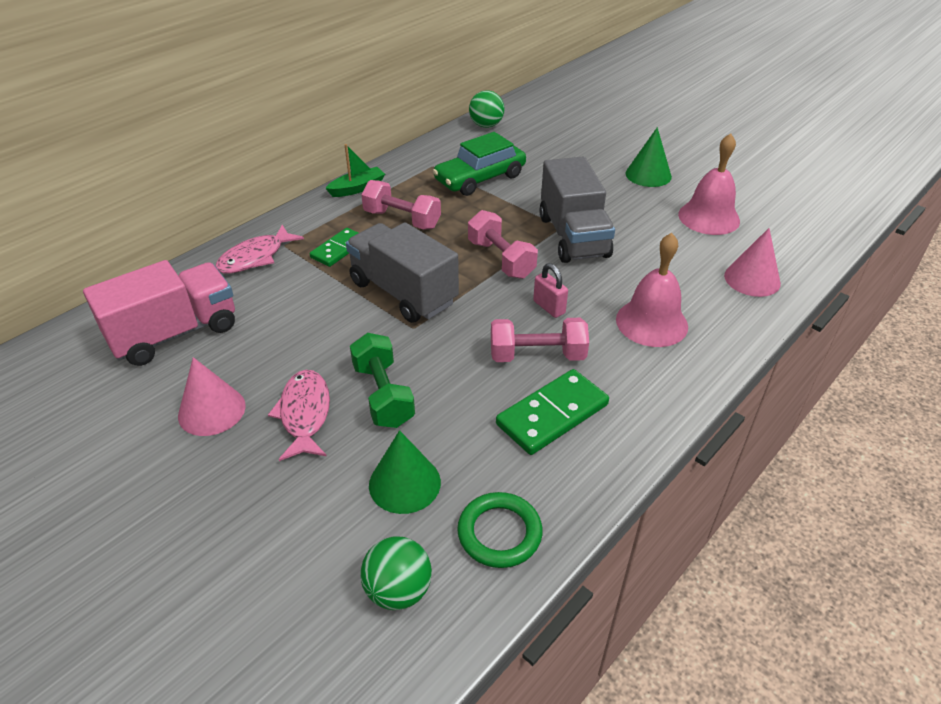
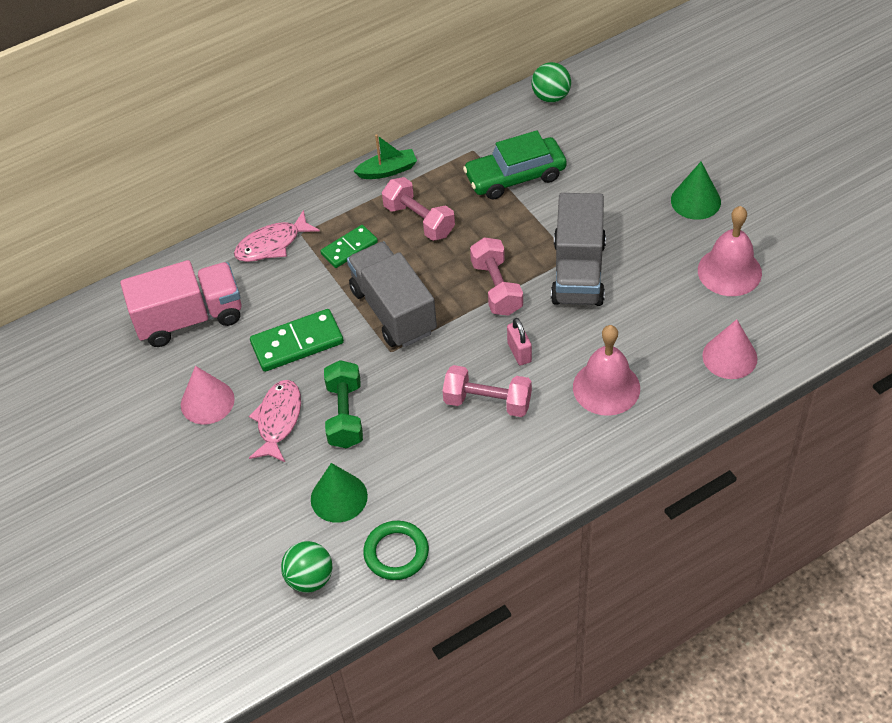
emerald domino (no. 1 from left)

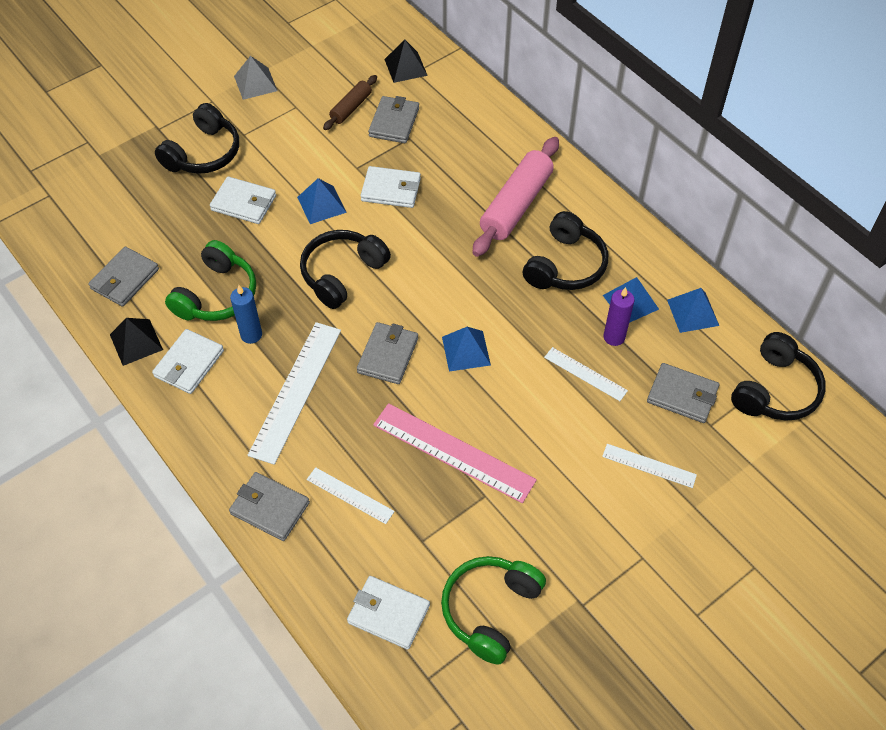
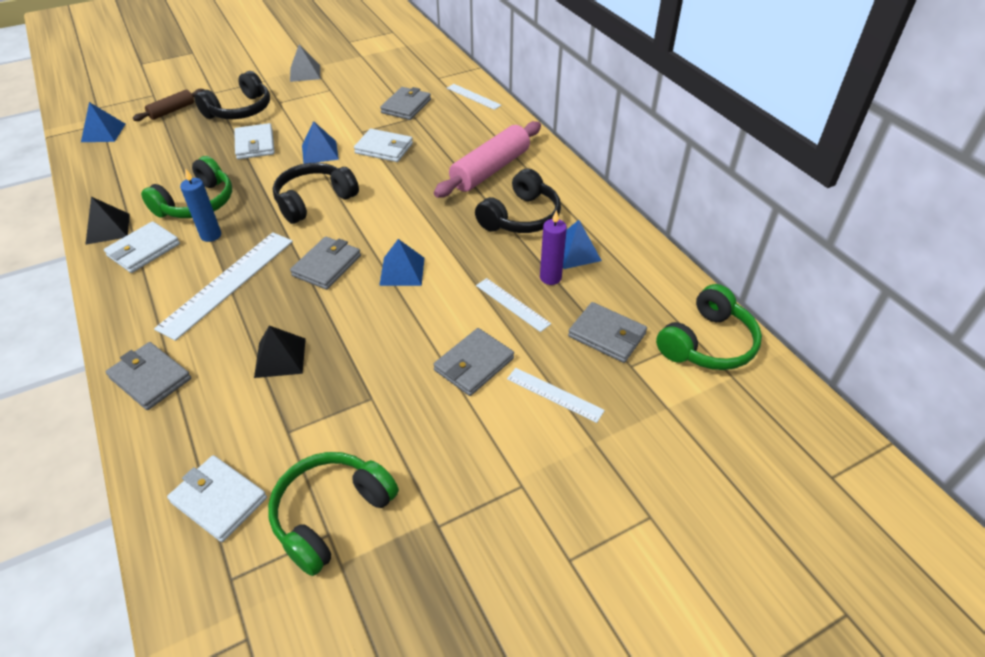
grey billfold (no. 4 from left)
pure white billfold (no. 3 from left)
pure white ruler (no. 2 from left)
brown rolling pin
pink ruler
black pyramid (no. 2 from left)
cobalt pyramid (no. 1 from left)
emerald over-ear headphones (no. 3 from left)

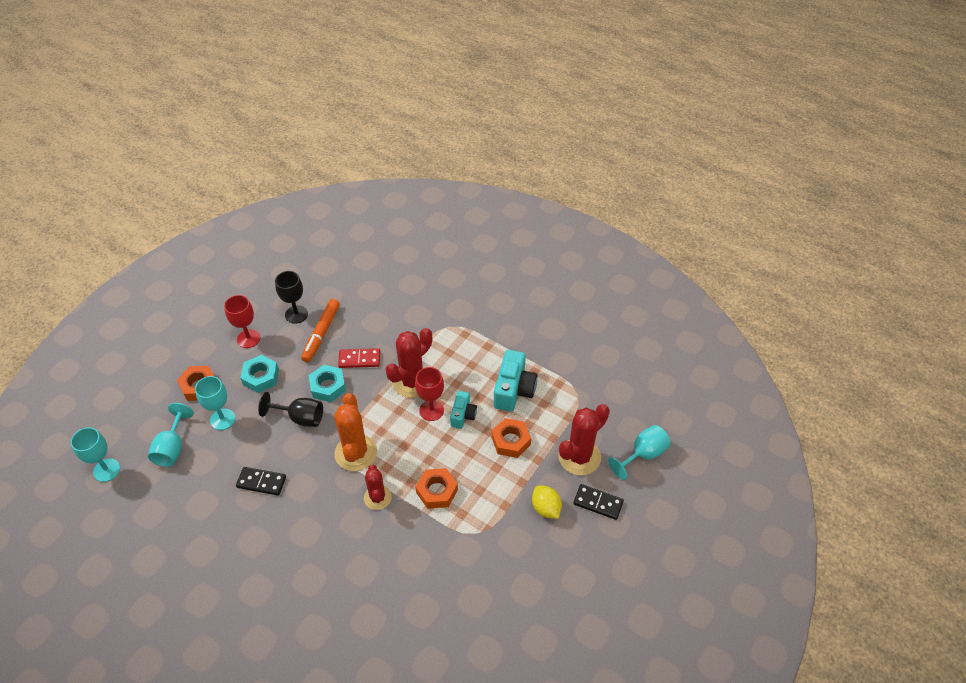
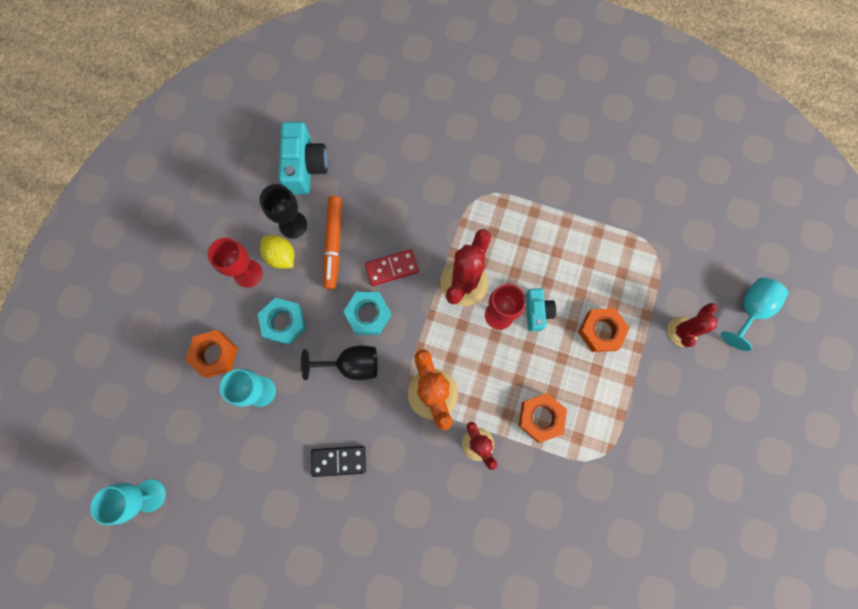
turquoise goblet (no. 2 from left in the first image)
turquoise camera (no. 1 from left)
yellow citrus fruit
crimson saguaro cactus (no. 3 from left)
black domino (no. 2 from left in the first image)

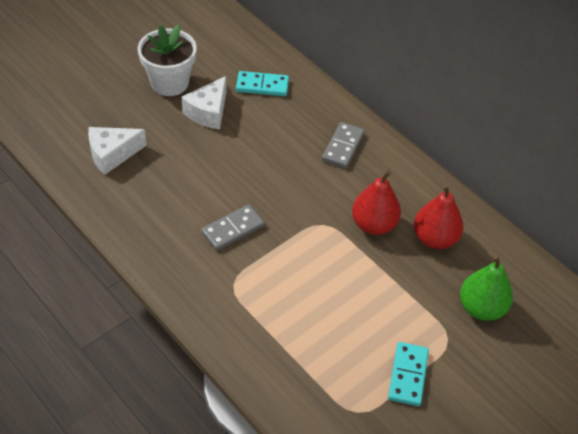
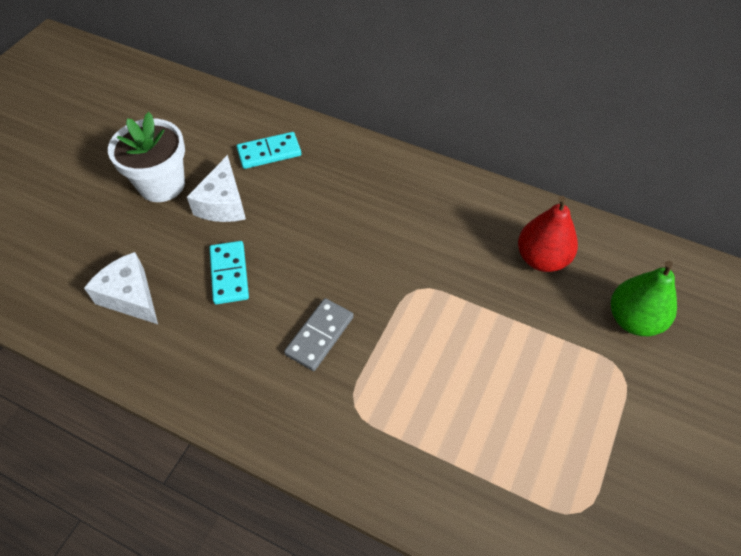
pure white cheese (no. 1 from left)
grey domino (no. 2 from left in the first image)
crimson toy pear (no. 1 from left in the first image)
turquoise domino (no. 1 from left)

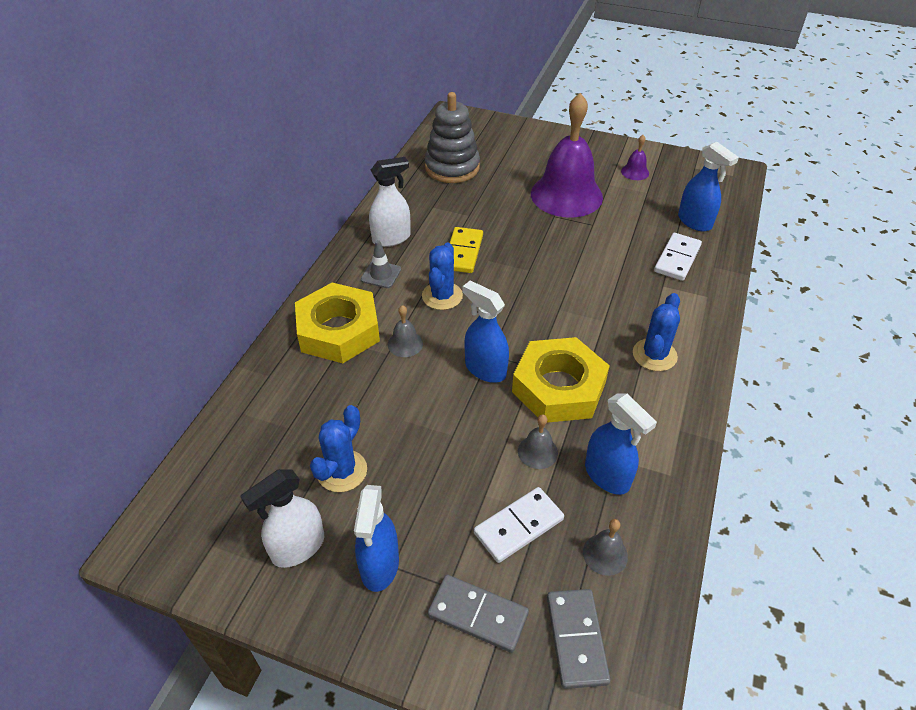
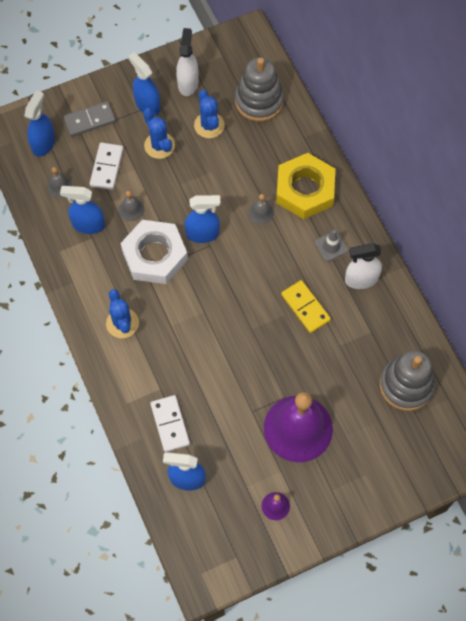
pure white spray cleaner (no. 2 from left)
cobalt saguaro cactus (no. 2 from left)
pure white hexagon nut
cobalt spray cleaner (no. 1 from left)
grey stacking toy (no. 1 from left)

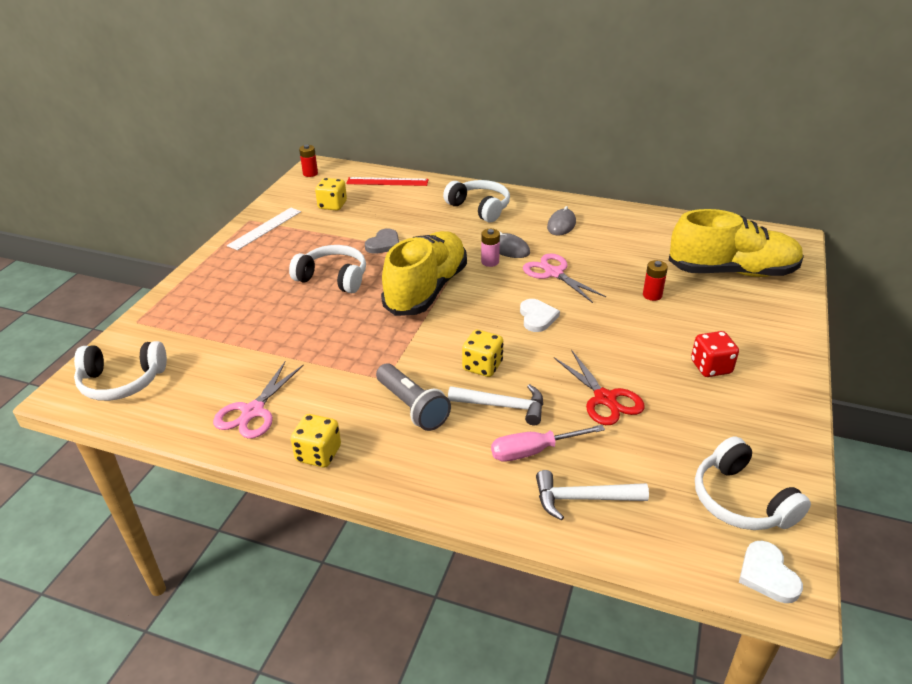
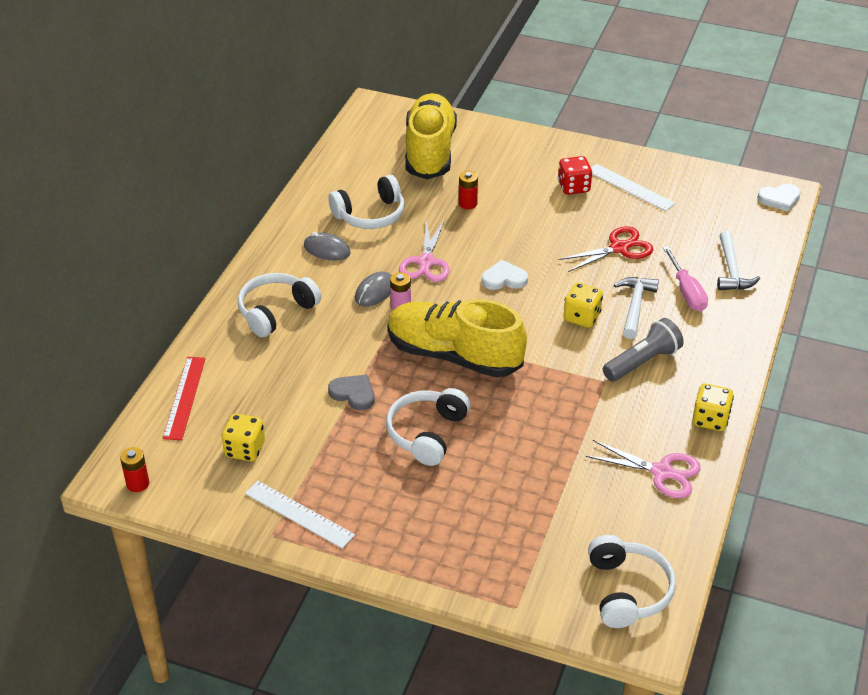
pink pair of scissors (no. 1 from left)
pure white over-ear headphones (no. 2 from left)
pure white ruler (no. 2 from left)

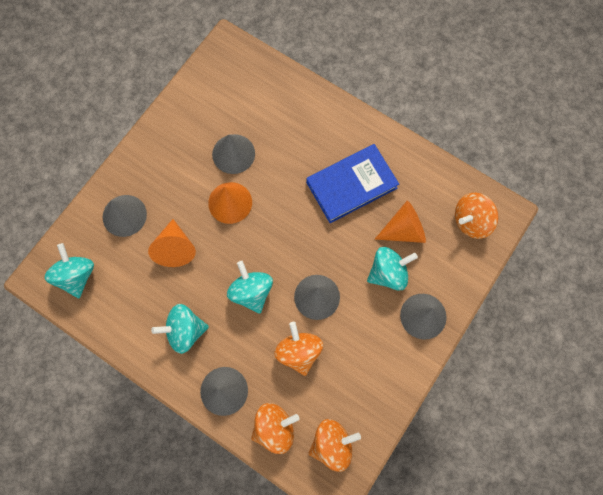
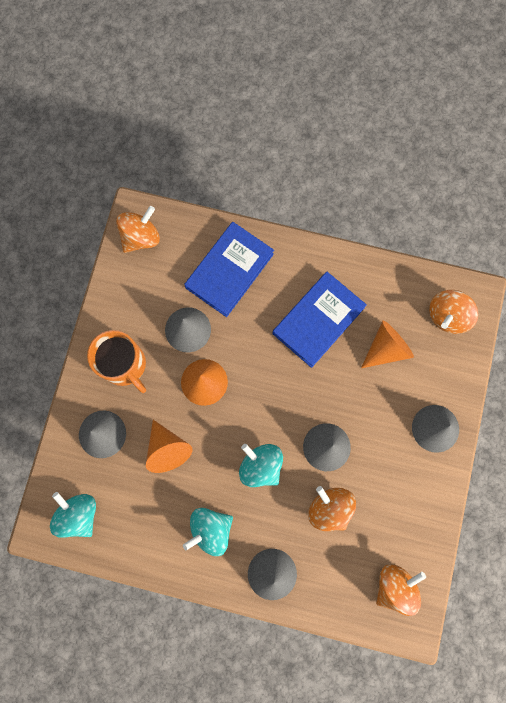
orange-coloured whirligig (no. 1 from left)
turquoise whirligig (no. 4 from left in the first image)
orange-coloured mug
cobalt hardback (no. 1 from left)

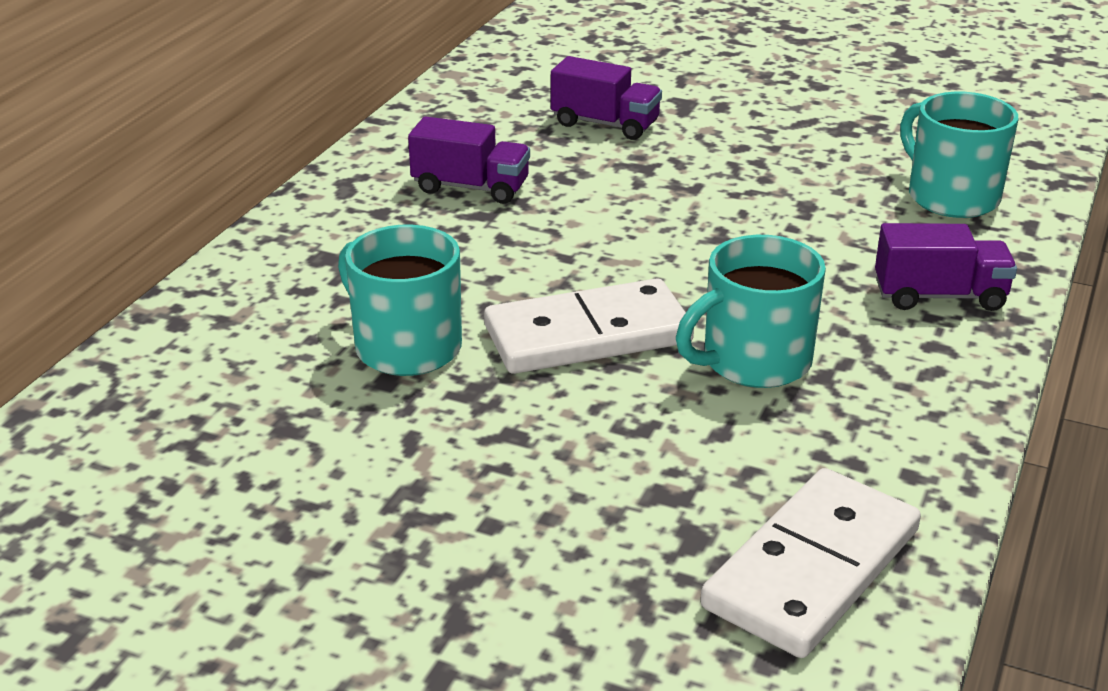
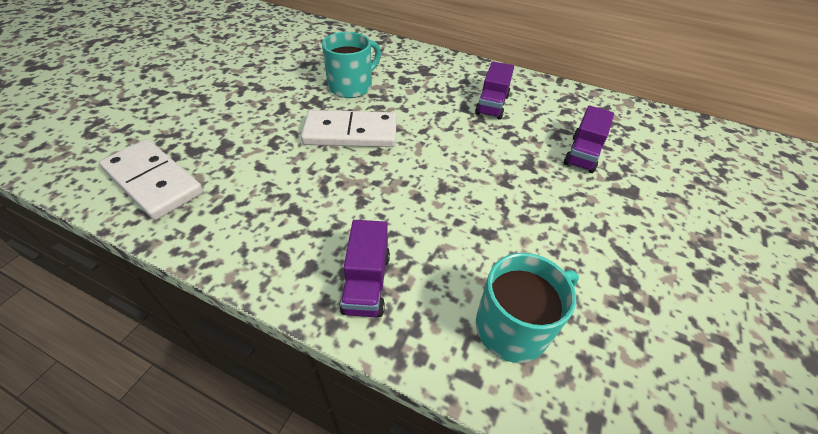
pure white domino (no. 2 from left)
turquoise mug (no. 2 from left in the first image)

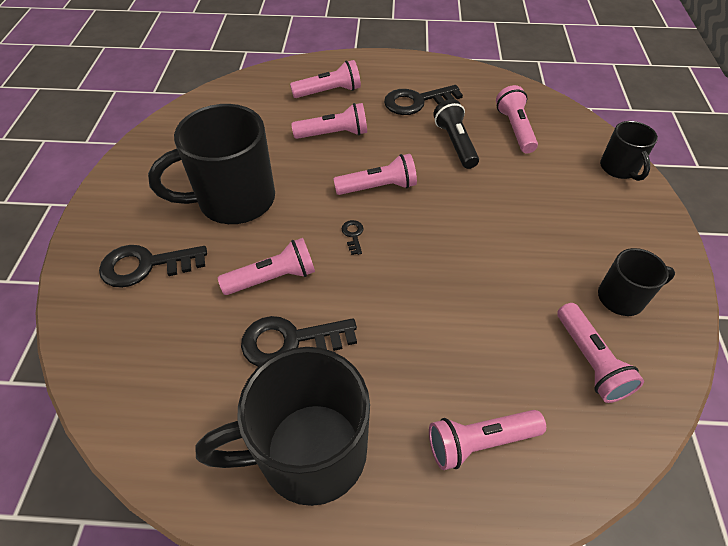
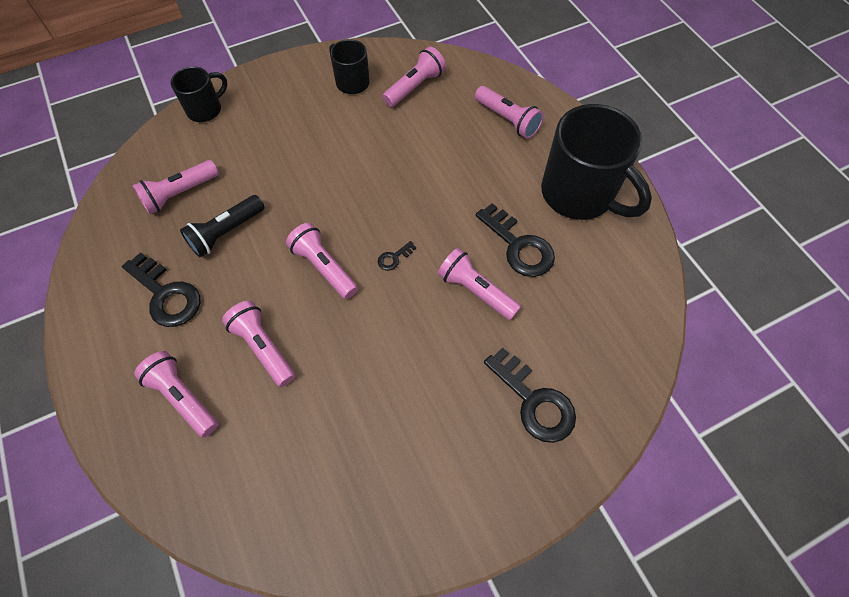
black mug (no. 1 from left in the first image)

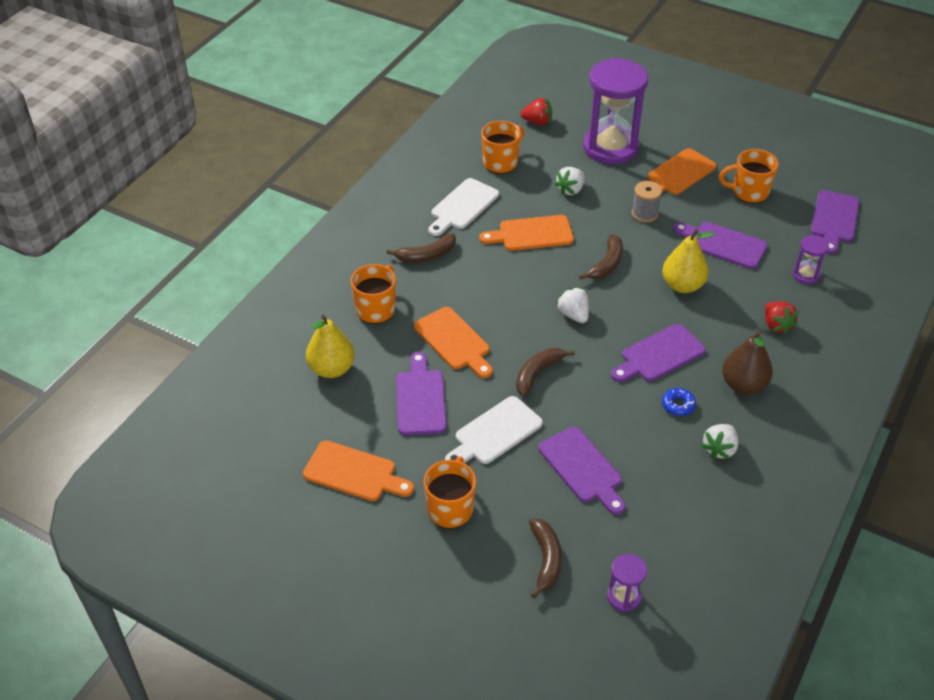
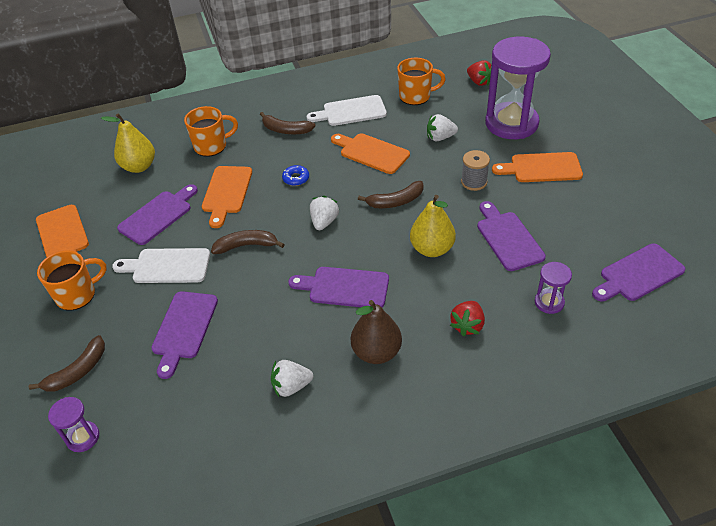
cobalt glazed donut
orange-coloured mug (no. 4 from left in the first image)

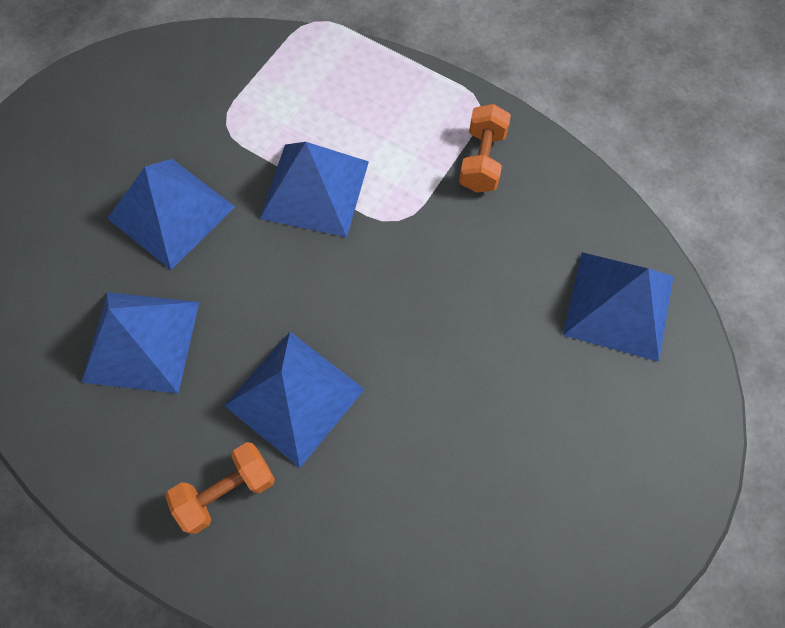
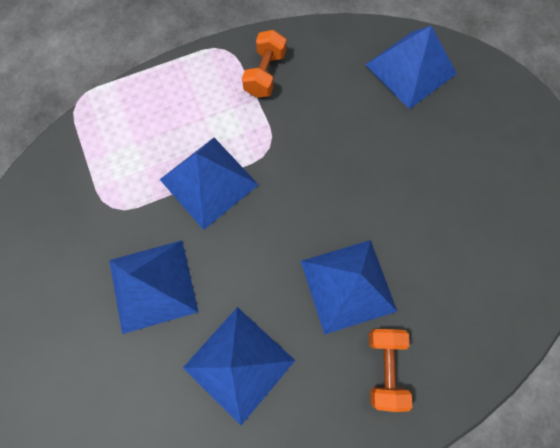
orange-coloured dumbbell (no. 1 from left)

